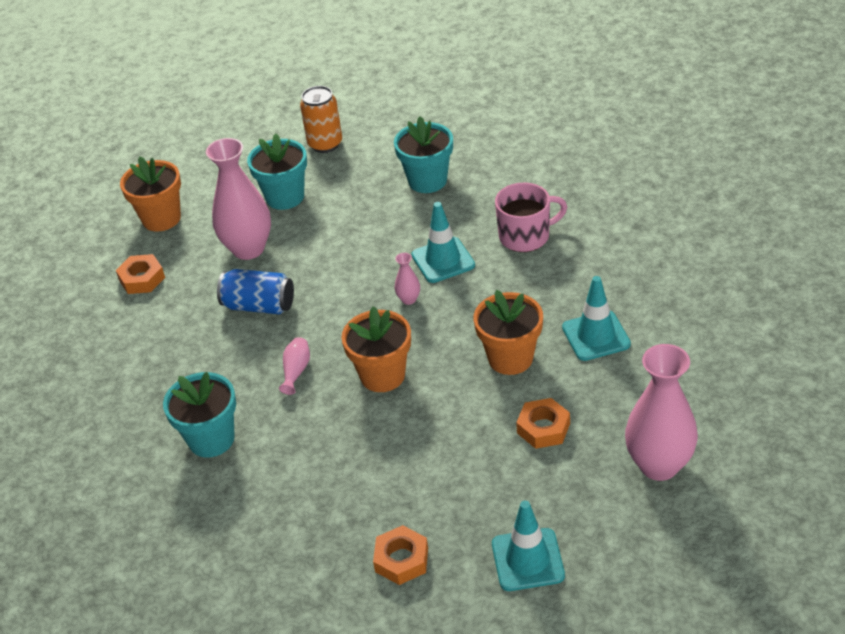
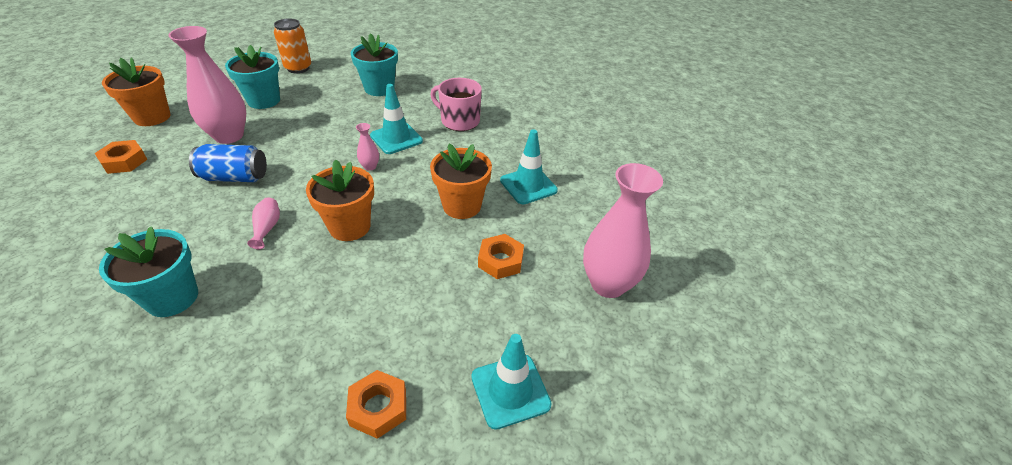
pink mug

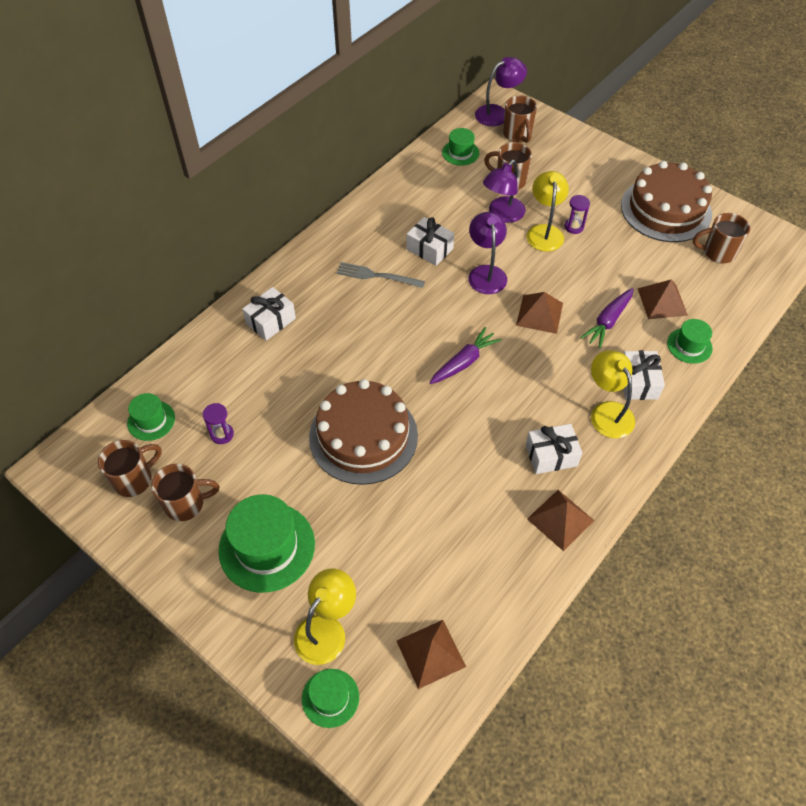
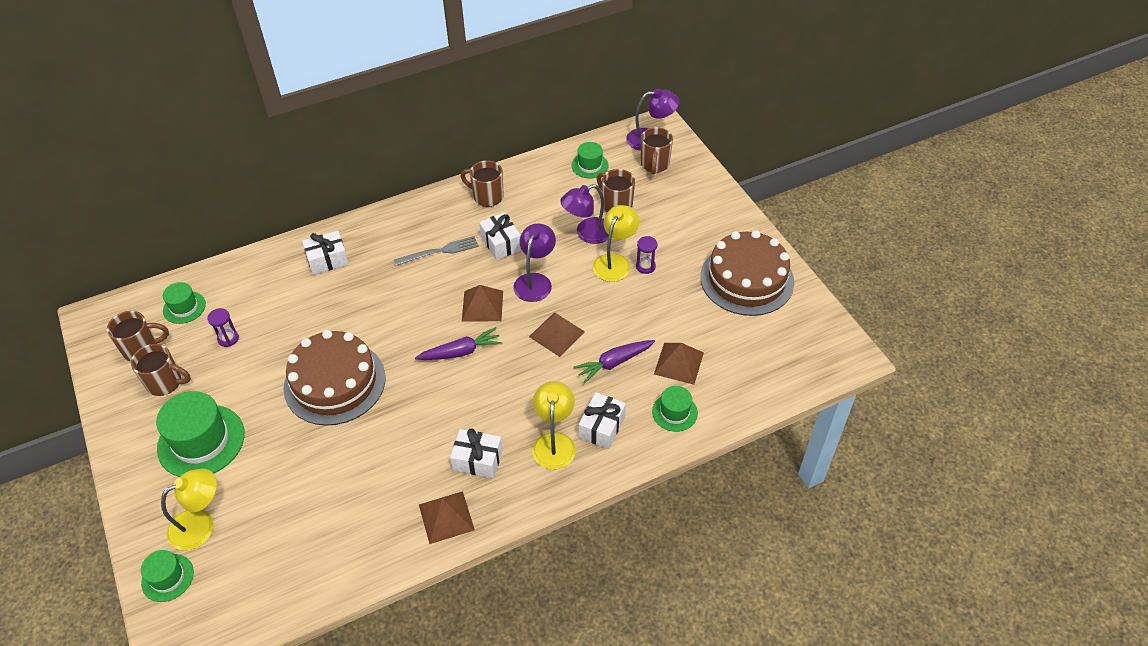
grey dinner fork
brown pyramid (no. 2 from left)
brown mug (no. 3 from left)

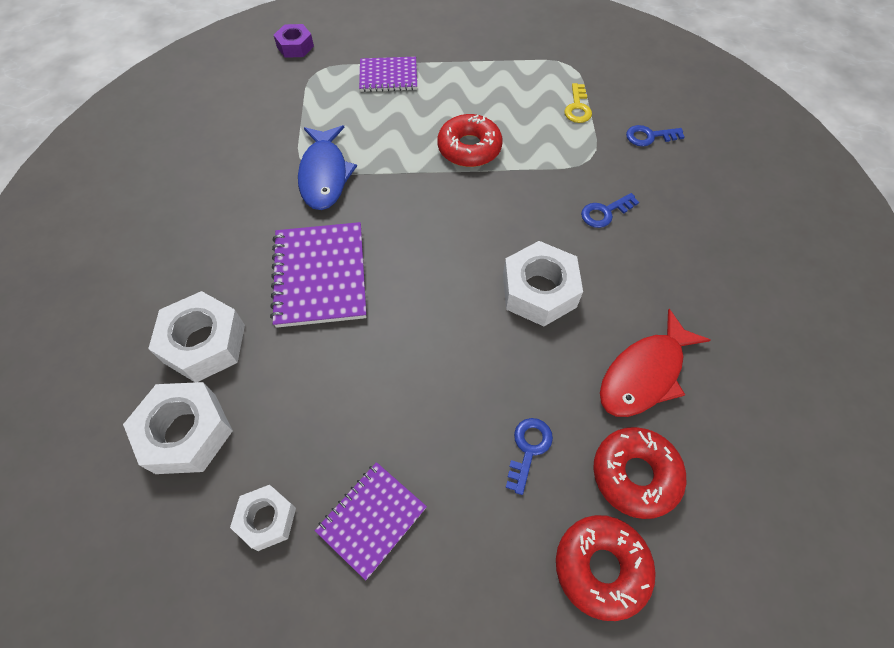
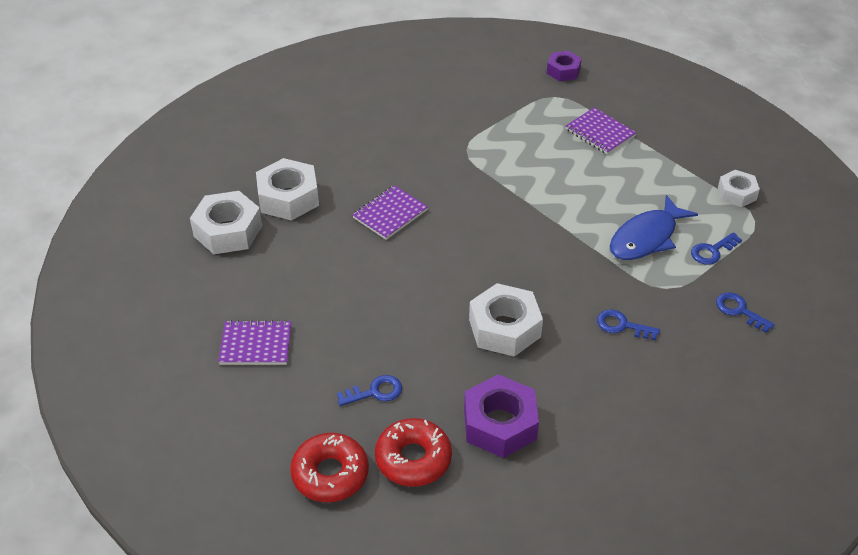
pure white hexagon nut (no. 4 from left)
violet notebook (no. 2 from left)
cobalt toy fish
crimson glazed donut (no. 1 from left in the first image)
cobalt latchkey (no. 3 from left)
violet hexagon nut (no. 1 from left)

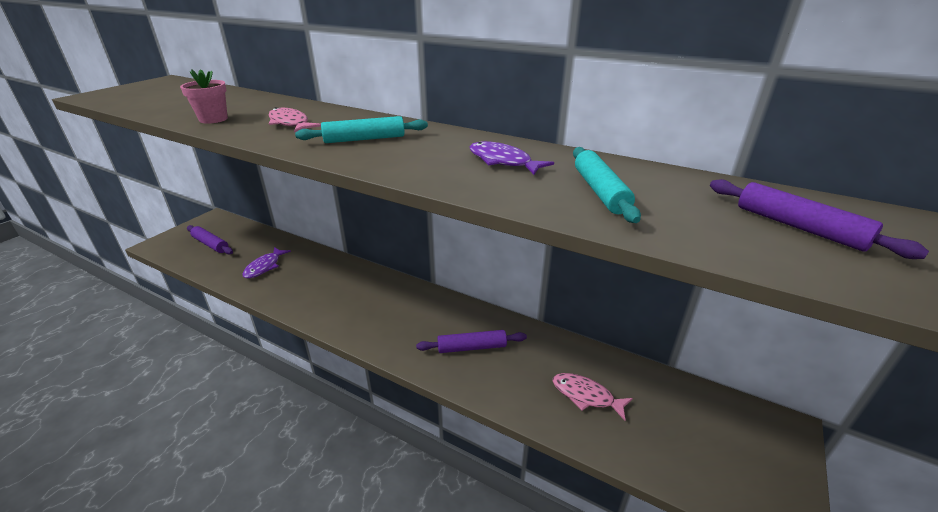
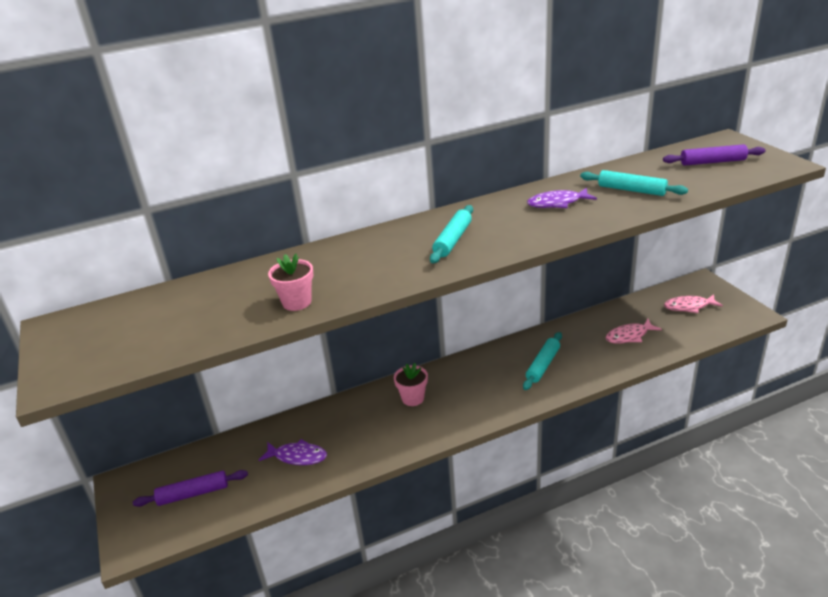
violet toy fish (no. 1 from left)
pink toy fish (no. 2 from left)
turquoise rolling pin (no. 2 from left)
pink flower pot (no. 2 from left)

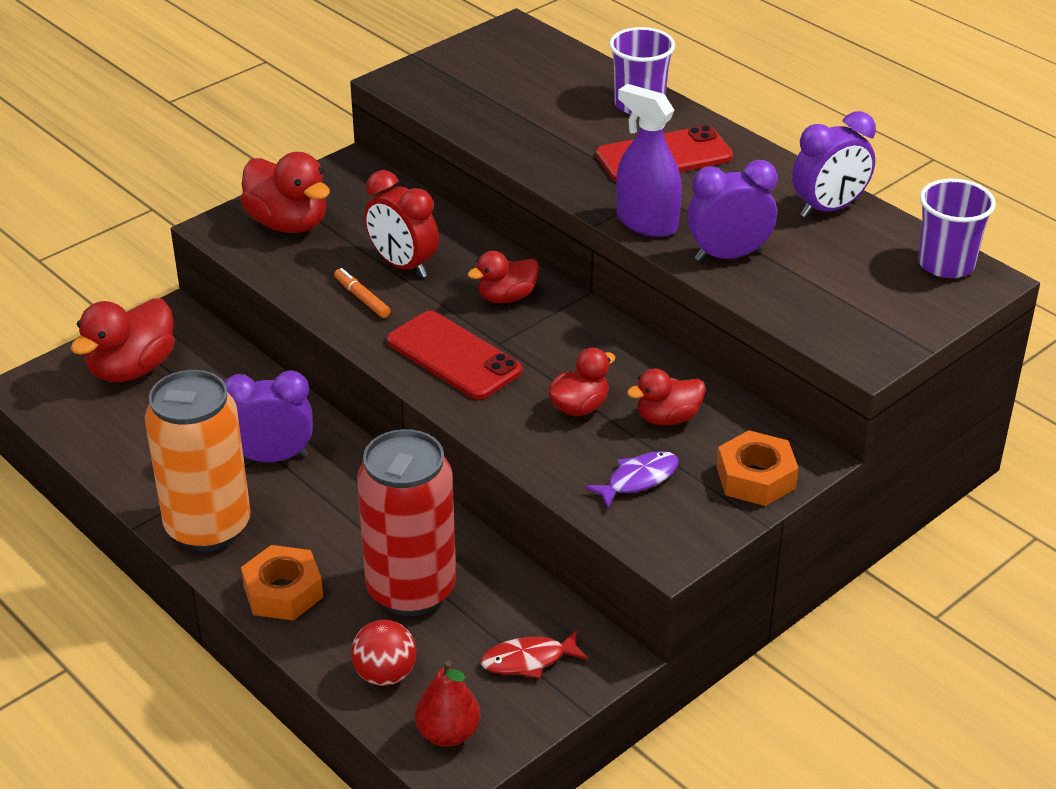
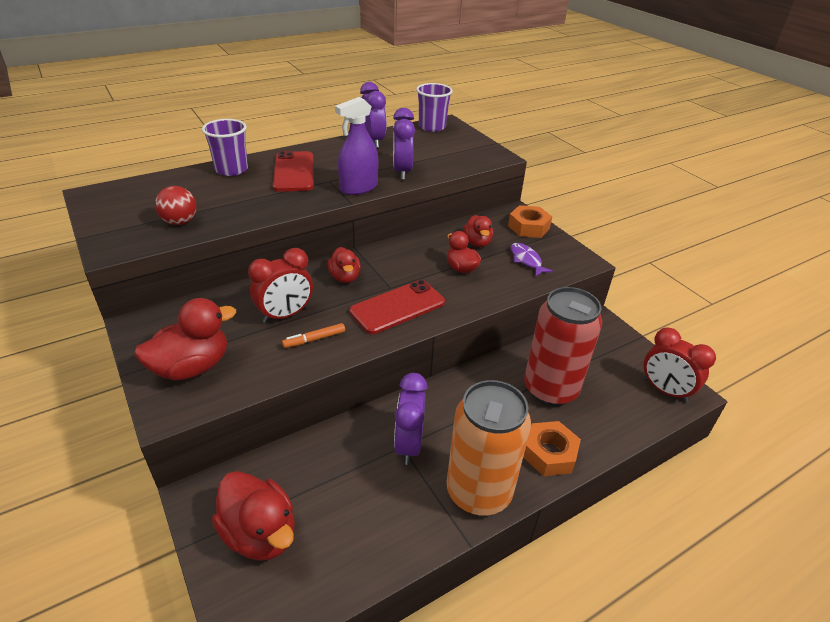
crimson ball
crimson alarm clock (no. 2 from left)
crimson toy fish

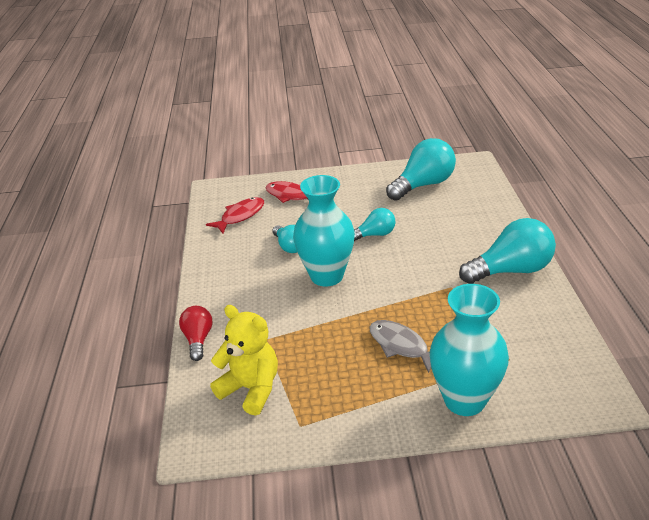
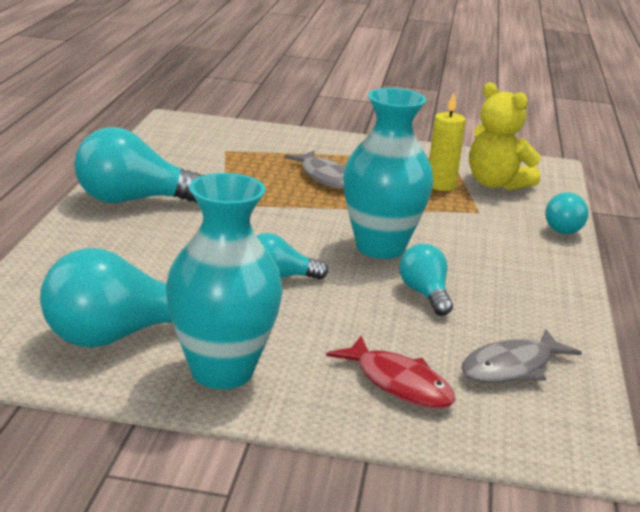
turquoise light bulb (no. 5 from left)
grey toy fish (no. 2 from left)
turquoise vase (no. 1 from left)
yellow candle

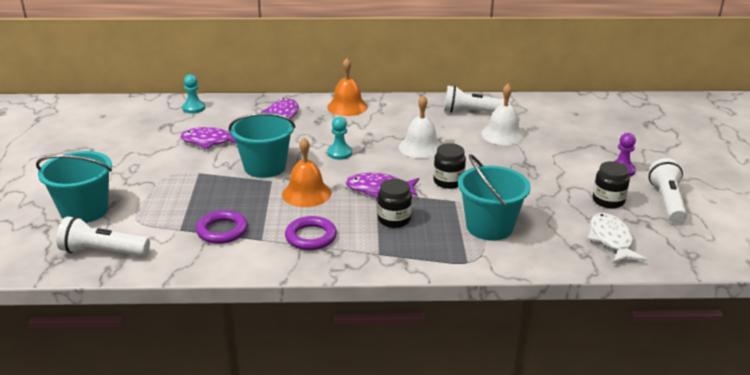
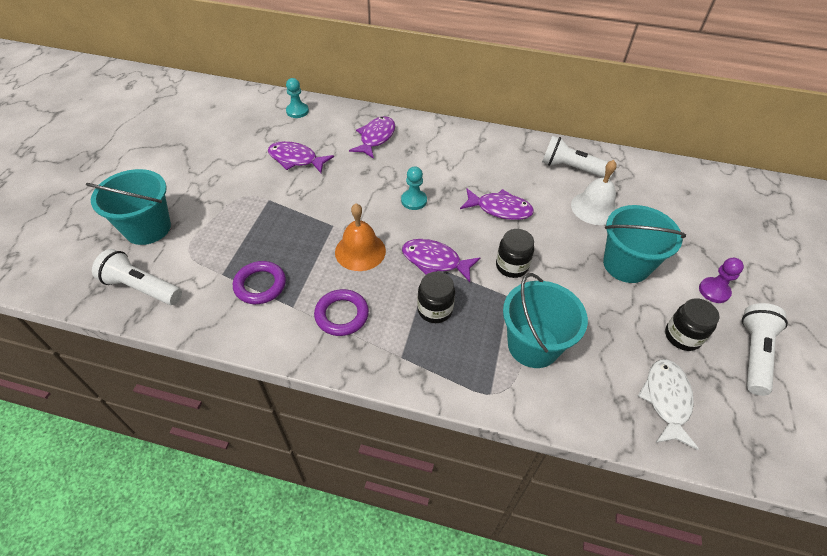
turquoise sand bucket (no. 3 from left)
orange-coloured hand bell (no. 2 from left in the first image)
violet toy fish (no. 4 from left)

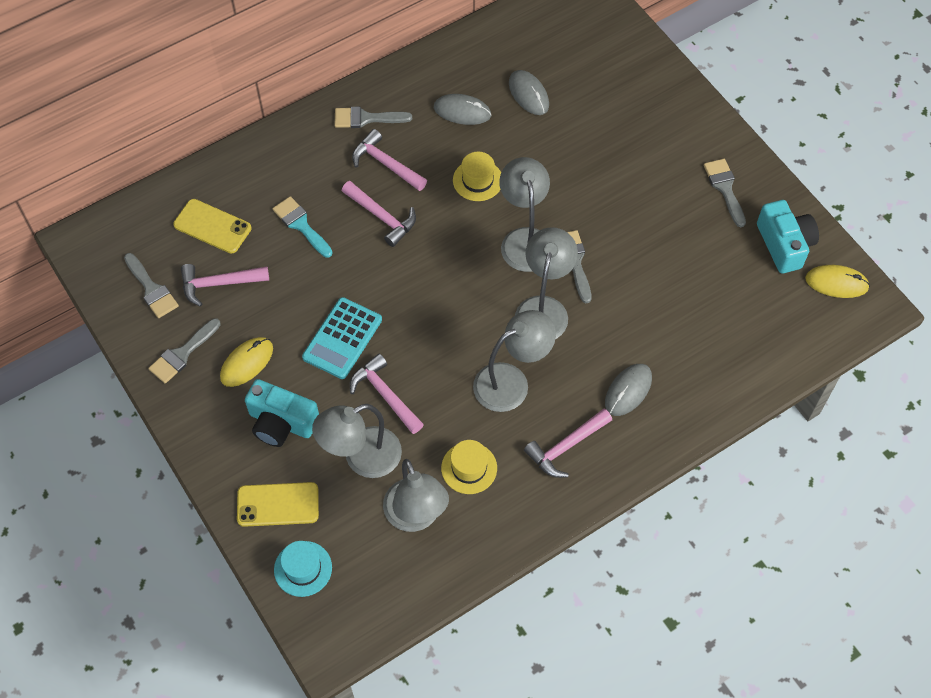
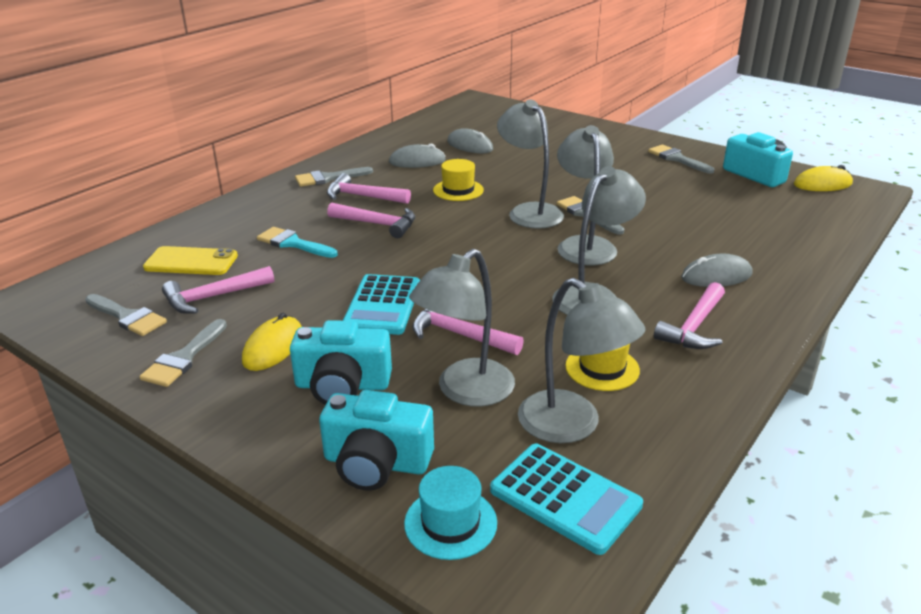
turquoise camera (no. 2 from left)
grey computer mouse (no. 3 from left)
turquoise calculator (no. 2 from left)

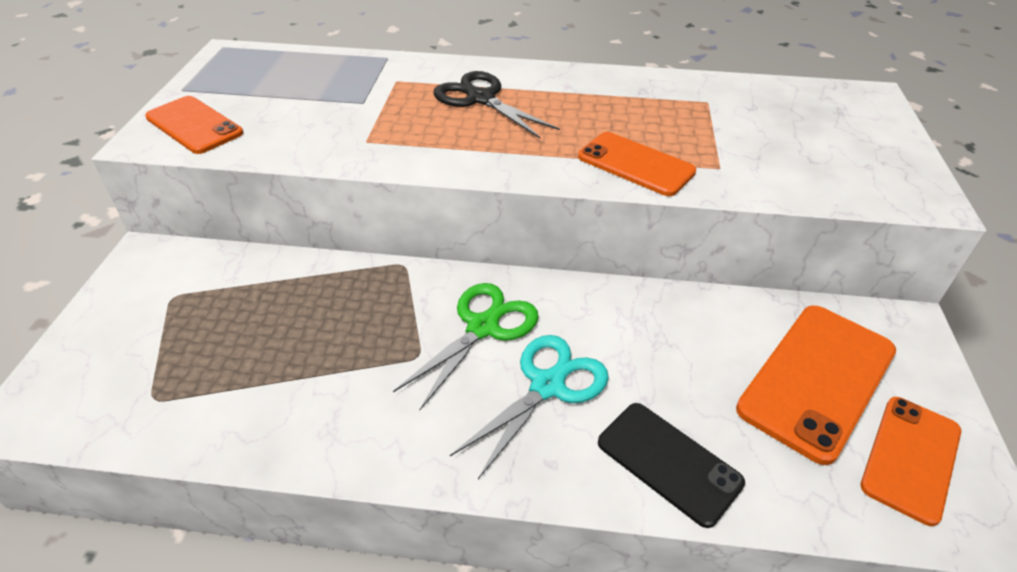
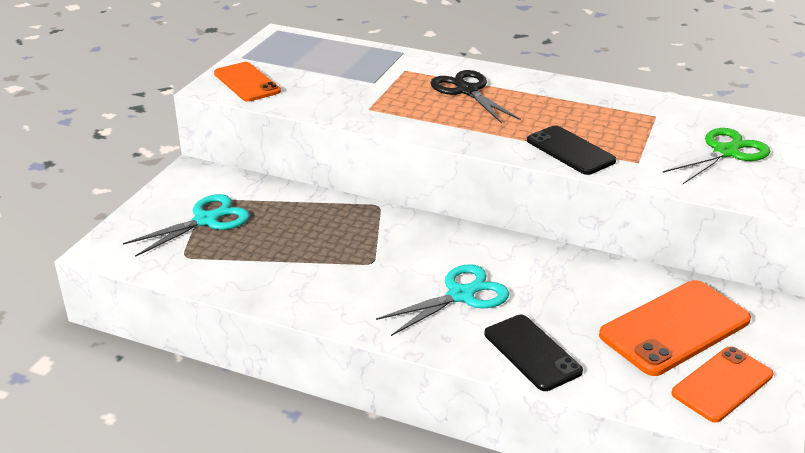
emerald pair of scissors
black smartphone (no. 2 from left)
turquoise pair of scissors (no. 1 from left)

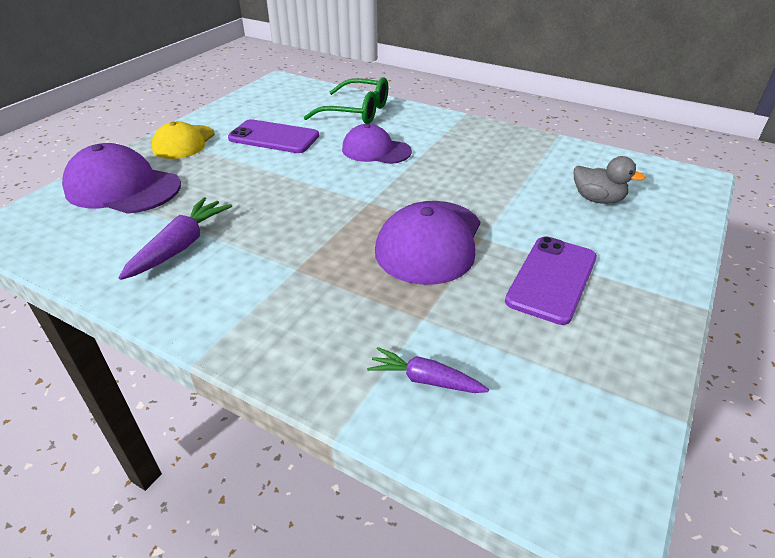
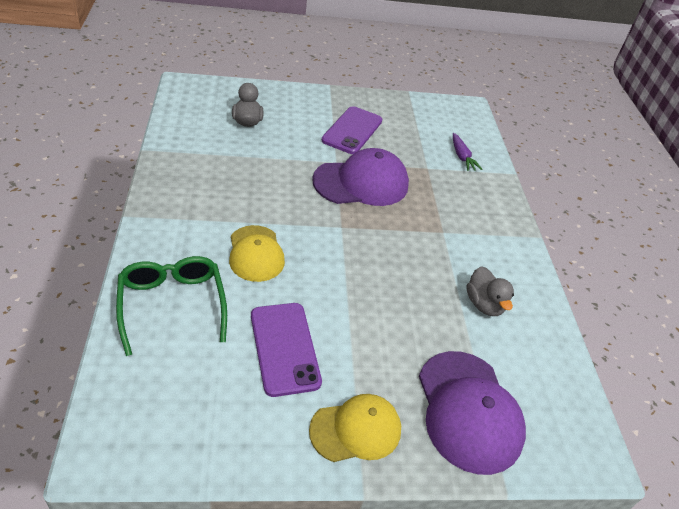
grey rubber duck (no. 2 from left)
yellow baseball cap (no. 1 from left)
violet smartphone (no. 2 from left)

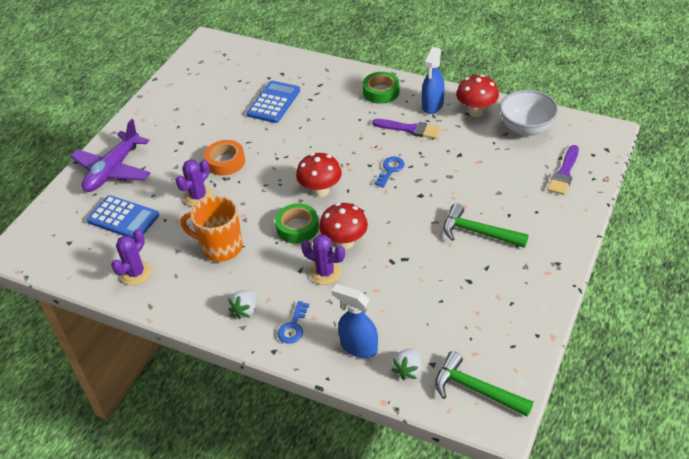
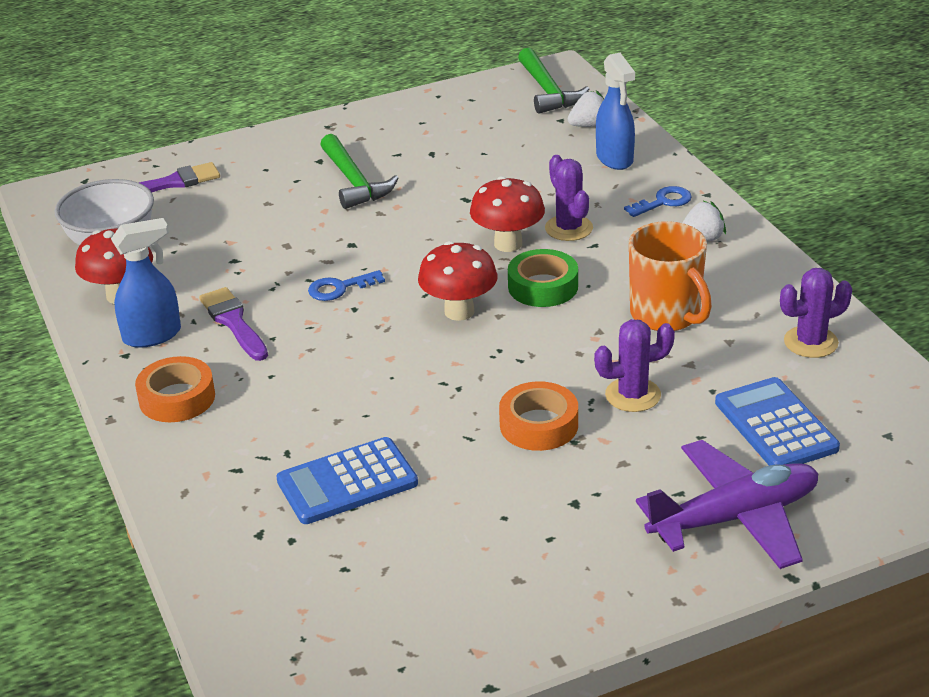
orange-coloured roll of tape (no. 1 from left)

